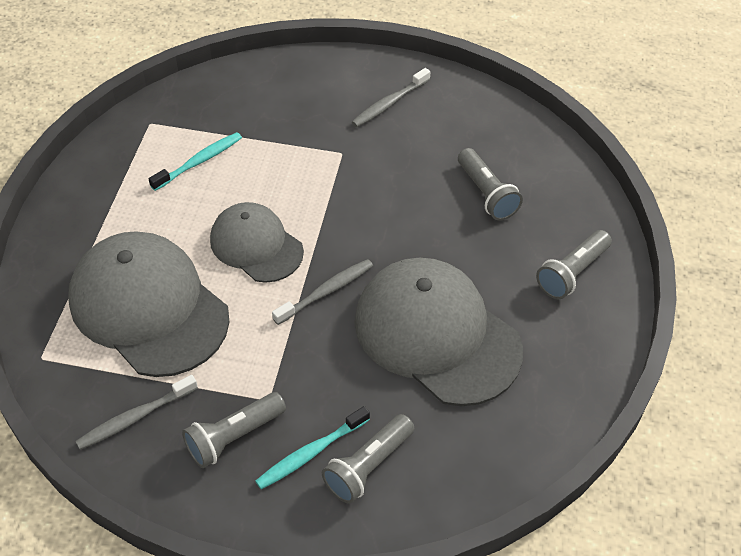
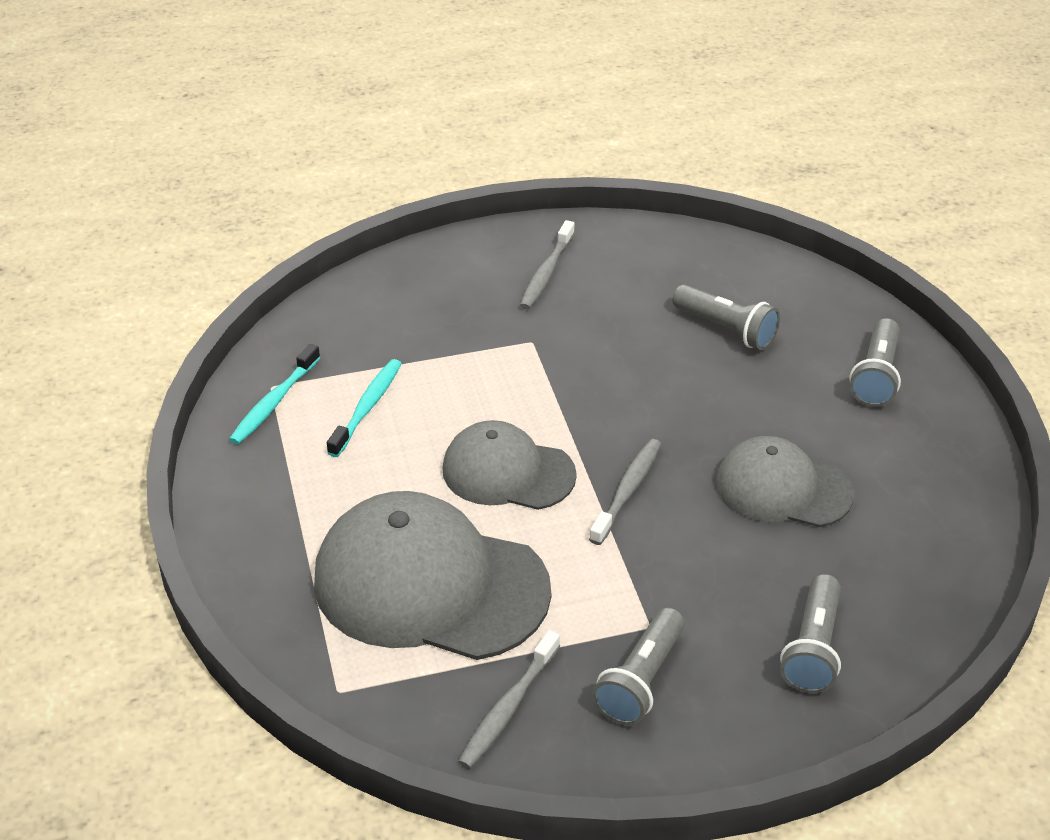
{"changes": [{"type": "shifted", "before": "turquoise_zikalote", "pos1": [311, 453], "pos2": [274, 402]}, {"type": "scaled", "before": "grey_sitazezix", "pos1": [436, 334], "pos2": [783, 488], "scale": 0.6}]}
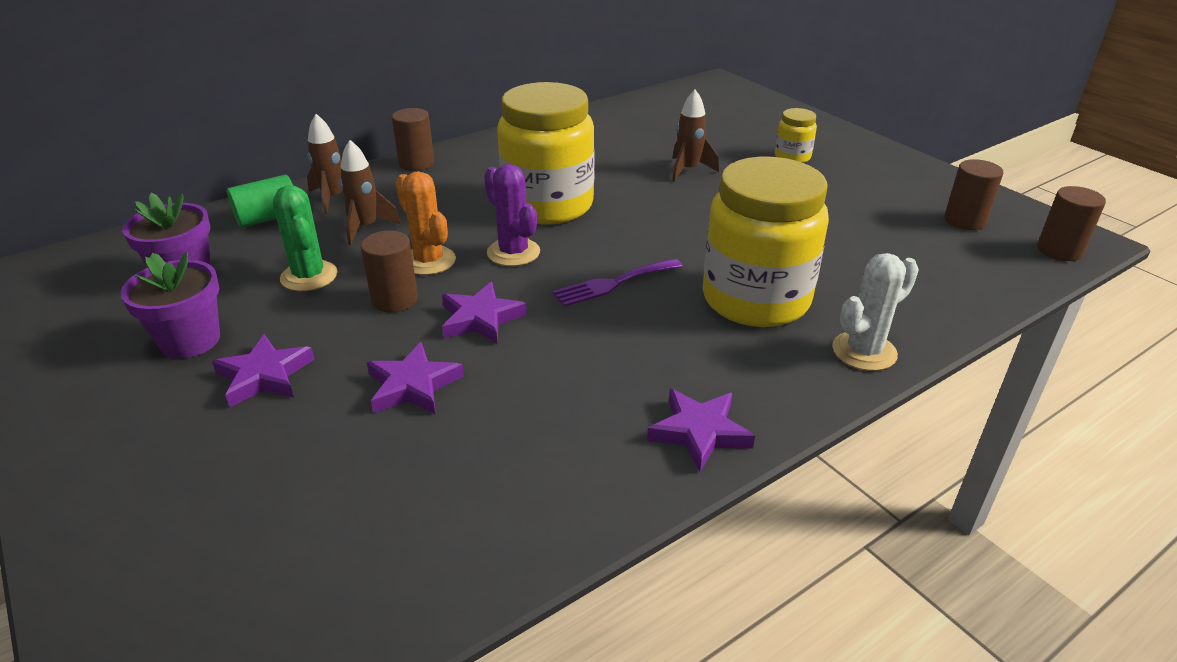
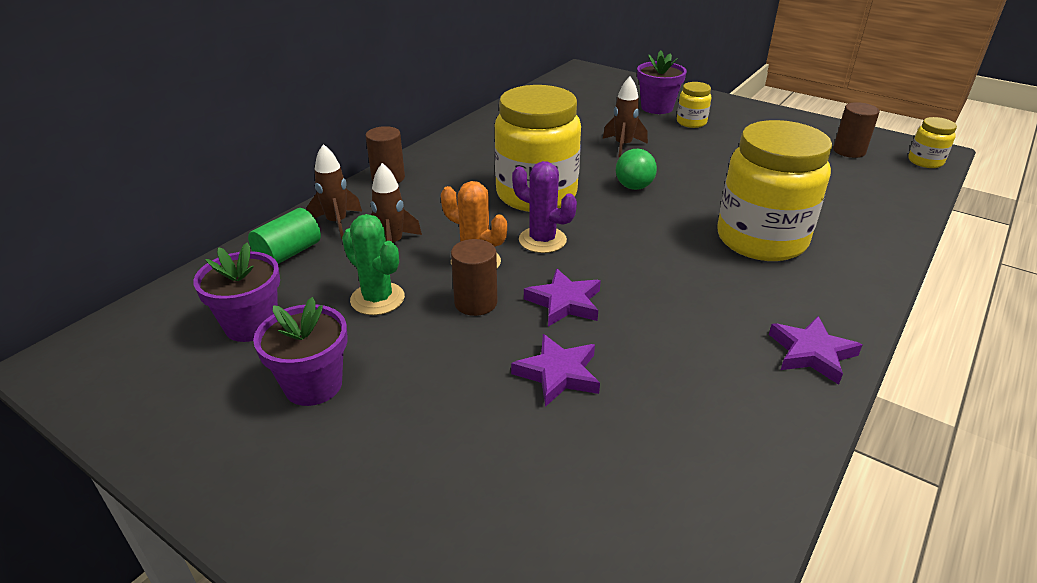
{"changes": [{"type": "gone", "before": "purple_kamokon", "pos1": [265, 376]}, {"type": "gone", "before": "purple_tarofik", "pos1": [613, 283]}, {"type": "gone", "before": "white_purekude", "pos1": [864, 351]}, {"type": "new", "after": "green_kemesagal", "pos2": [634, 187]}, {"type": "new", "after": "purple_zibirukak", "pos2": [657, 107]}, {"type": "swapped", "before": "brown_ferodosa", "after": "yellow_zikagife", "pos1": [1059, 250], "pos2": [925, 161]}]}
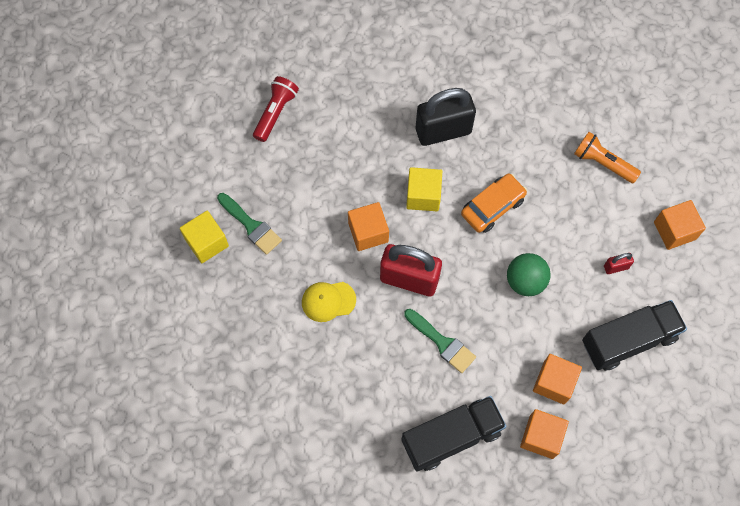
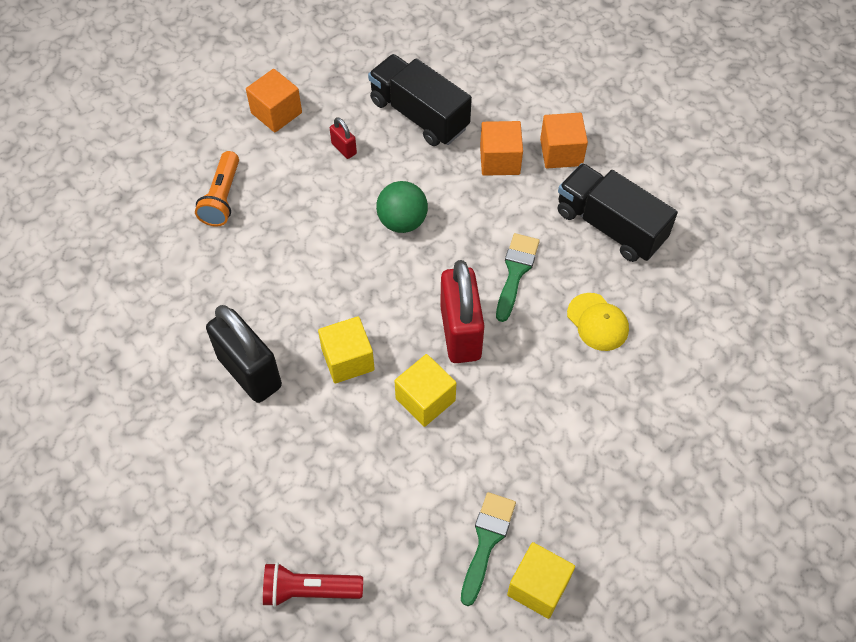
{"changes": [{"type": "gone", "before": "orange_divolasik", "pos1": [492, 206]}, {"type": "shifted", "before": "yellow_sitazezix", "pos1": [328, 301], "pos2": [597, 322]}, {"type": "repainted", "before": "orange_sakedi", "after": "yellow_sakedi", "pos1": [368, 232], "pos2": [425, 399]}]}
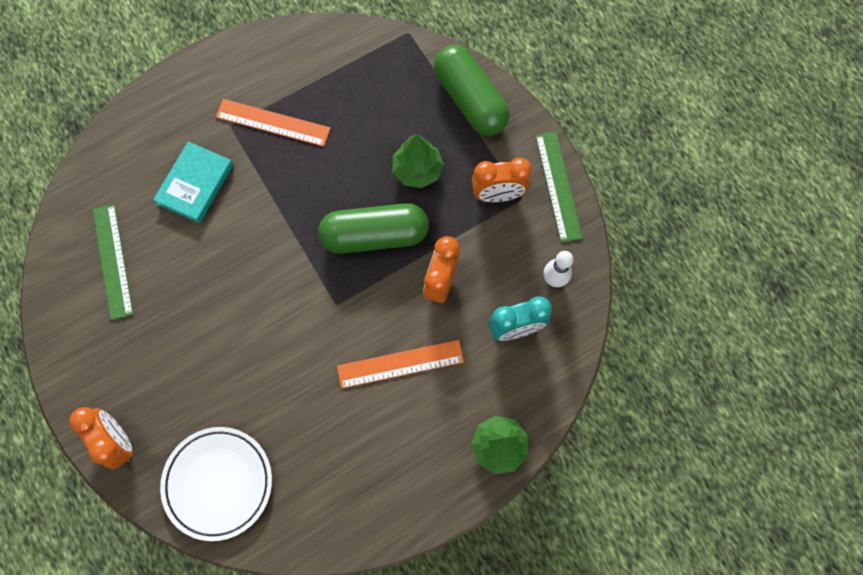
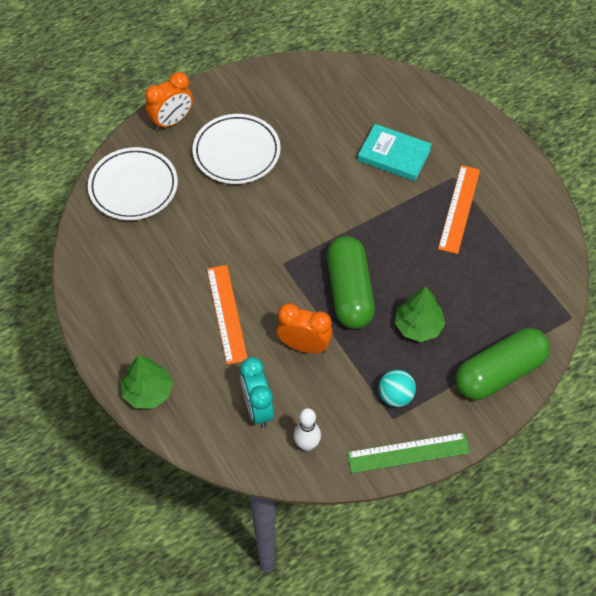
{"changes": [{"type": "gone", "before": "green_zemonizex", "pos1": [113, 261]}, {"type": "new", "after": "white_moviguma", "pos2": [236, 152]}, {"type": "swapped", "before": "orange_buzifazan", "after": "turquoise_kemesagal", "pos1": [498, 195], "pos2": [395, 396]}]}
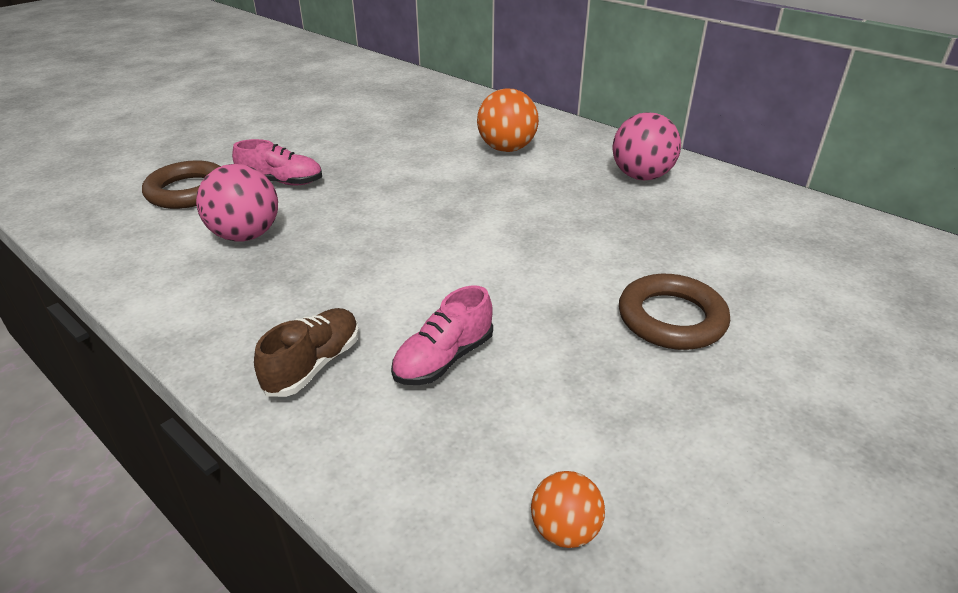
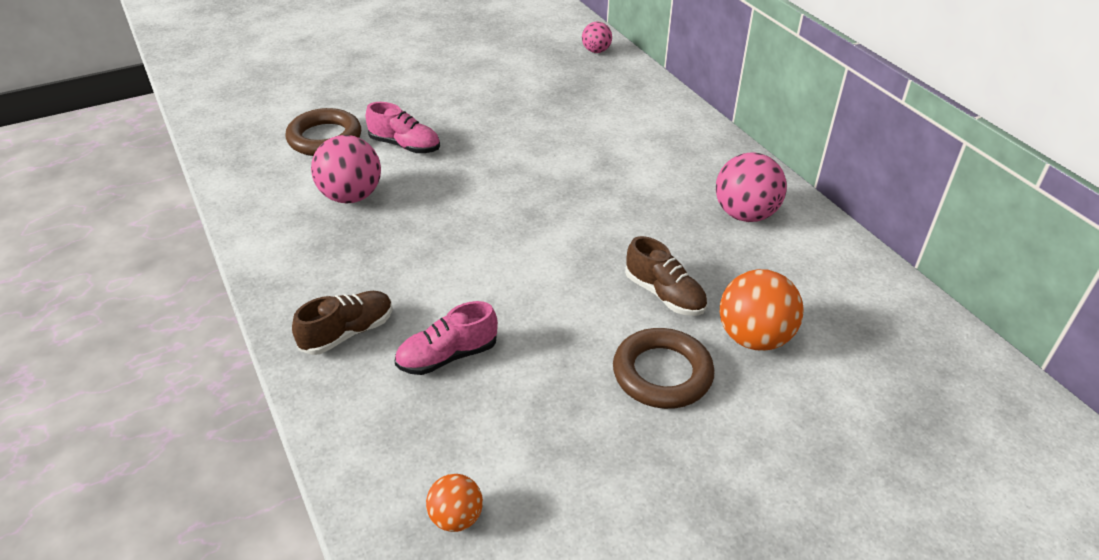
{"changes": [{"type": "new", "after": "pink_kemesagal", "pos2": [596, 51]}, {"type": "new", "after": "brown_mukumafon", "pos2": [664, 295]}, {"type": "shifted", "before": "orange_kemesagal", "pos1": [506, 149], "pos2": [754, 338]}]}
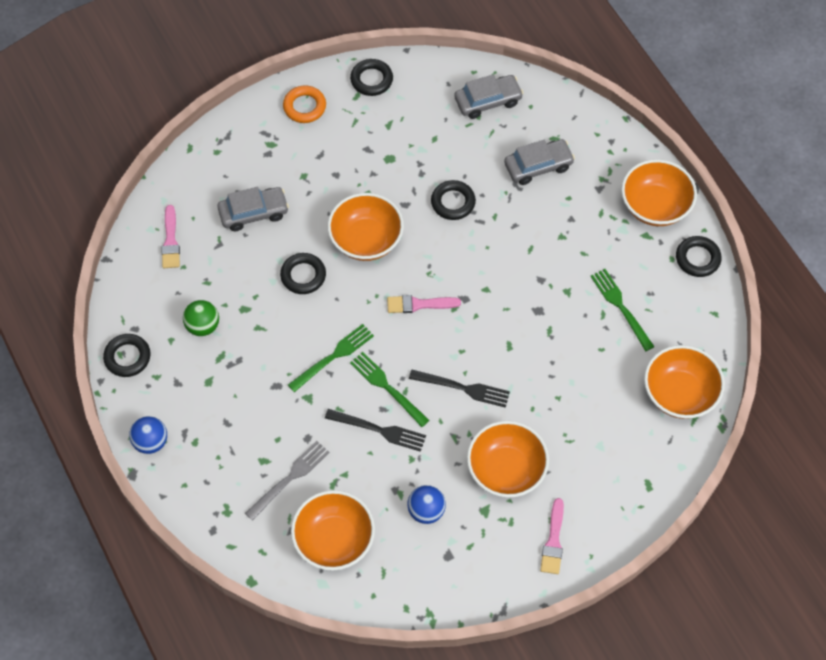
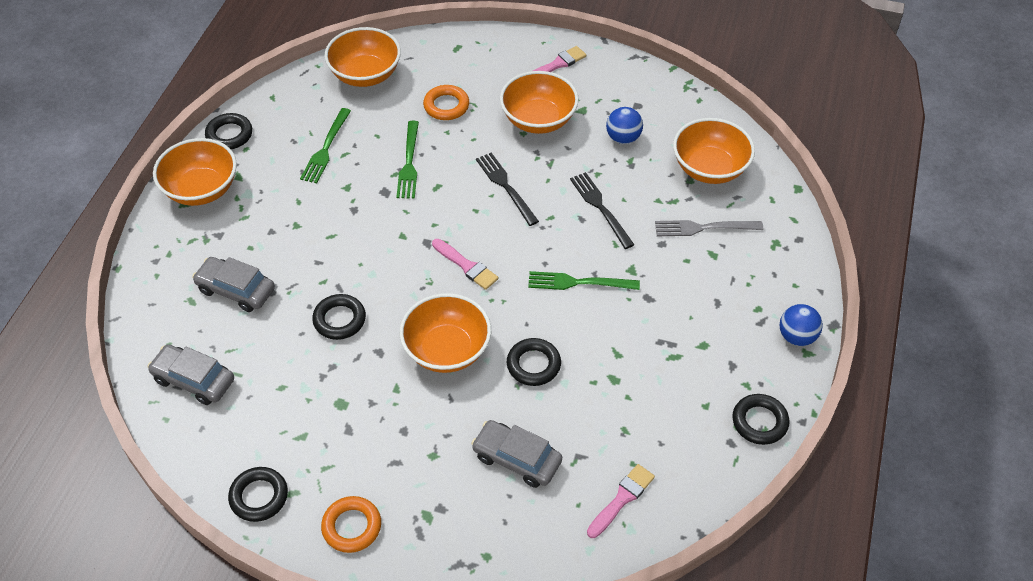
{"changes": [{"type": "gone", "before": "green_kemesagal", "pos1": [203, 326]}, {"type": "new", "after": "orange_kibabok", "pos2": [446, 106]}, {"type": "shifted", "before": "green_tarofik", "pos1": [386, 387], "pos2": [409, 163]}]}
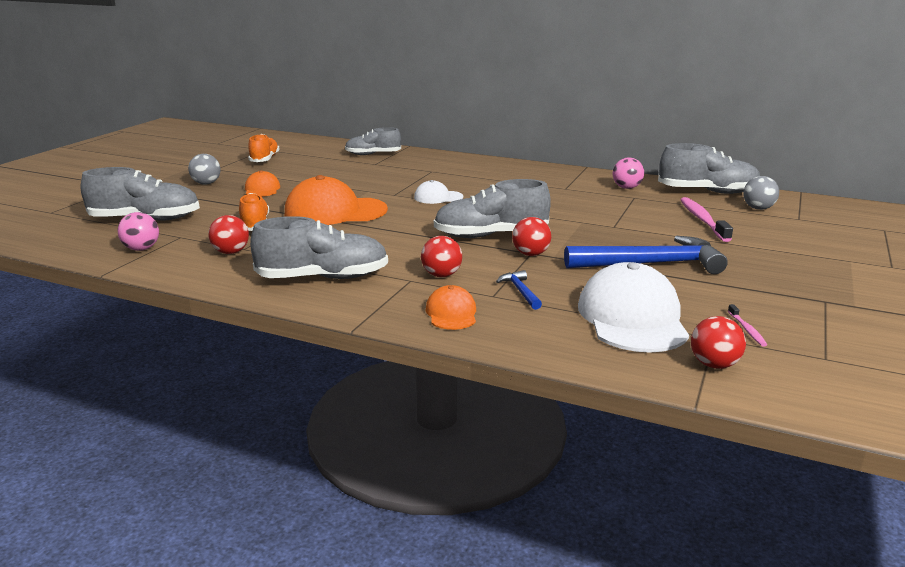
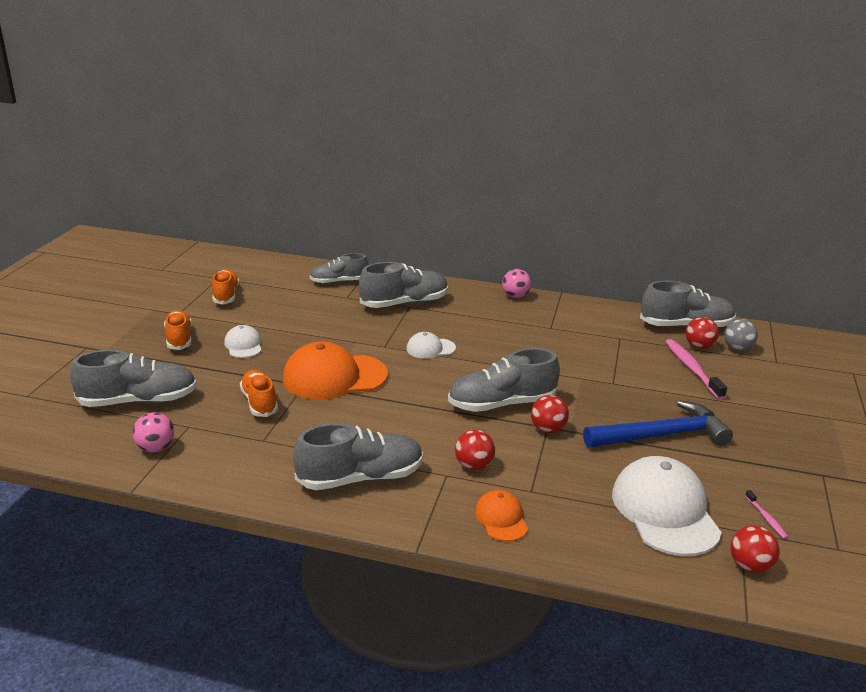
{"changes": [{"type": "gone", "before": "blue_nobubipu", "pos1": [520, 291]}, {"type": "new", "after": "grey_mukumafon", "pos2": [404, 303]}, {"type": "shifted", "before": "red_kemesagal", "pos1": [231, 252], "pos2": [699, 346]}, {"type": "shifted", "before": "pink_kemesagal", "pos1": [626, 188], "pos2": [515, 296]}, {"type": "swapped", "before": "grey_kemesagal", "after": "orange_mukumafon", "pos1": [206, 183], "pos2": [179, 339]}, {"type": "repainted", "before": "orange_sitazezix", "after": "white_sitazezix", "pos1": [262, 189], "pos2": [243, 345]}]}
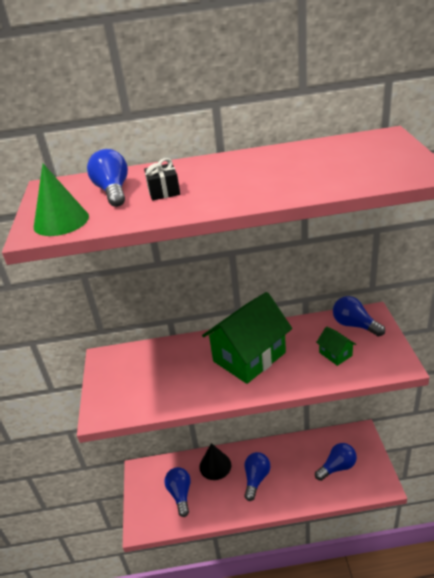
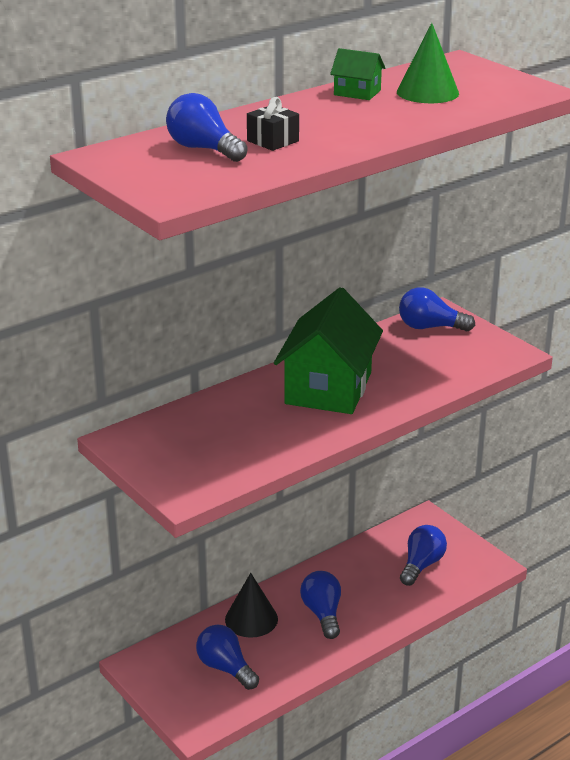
{"changes": [{"type": "shifted", "before": "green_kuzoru", "pos1": [61, 221], "pos2": [427, 92]}, {"type": "shifted", "before": "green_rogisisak", "pos1": [335, 354], "pos2": [357, 92]}]}
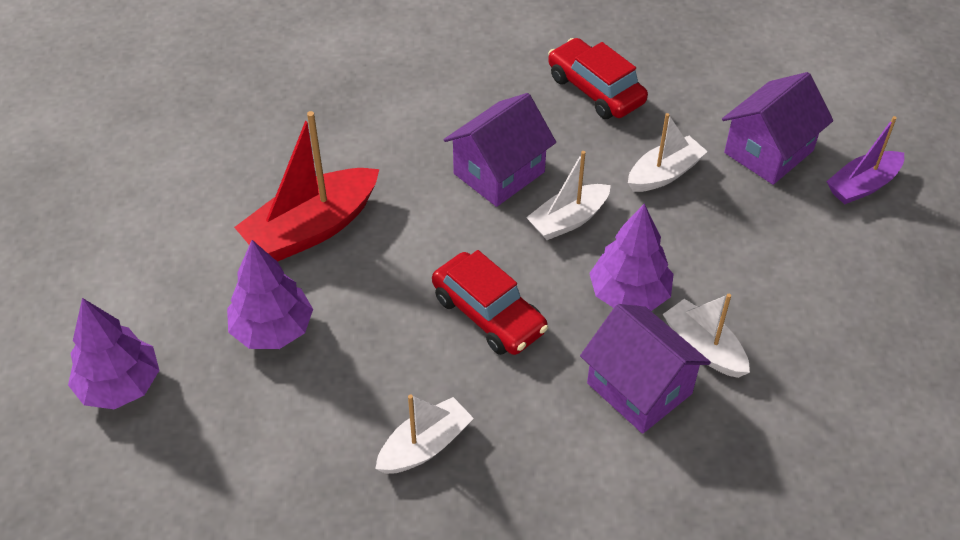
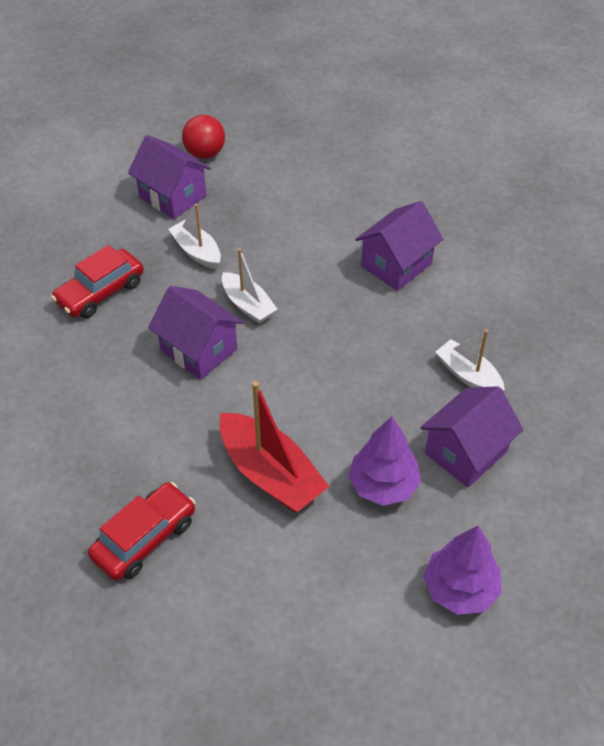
{"changes": [{"type": "gone", "before": "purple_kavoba", "pos1": [629, 295]}, {"type": "gone", "before": "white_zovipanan", "pos1": [704, 347]}, {"type": "new", "after": "purple_rogisisak", "pos2": [466, 452]}, {"type": "shifted", "before": "red_divolasik", "pos1": [489, 314], "pos2": [144, 538]}, {"type": "swapped", "before": "purple_zovipanan", "after": "red_kemesagal", "pos1": [862, 185], "pos2": [205, 153]}]}
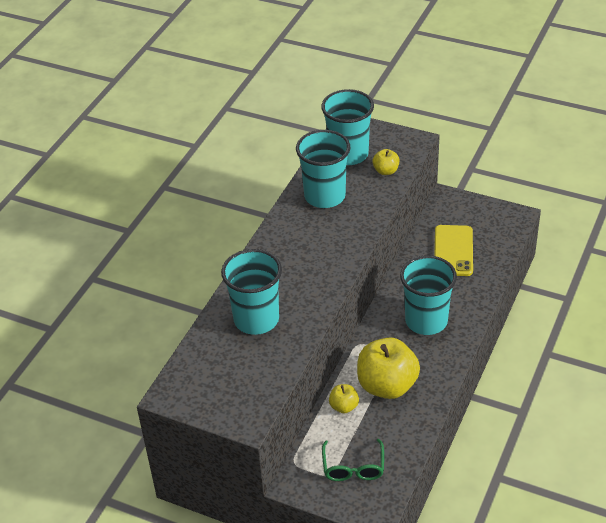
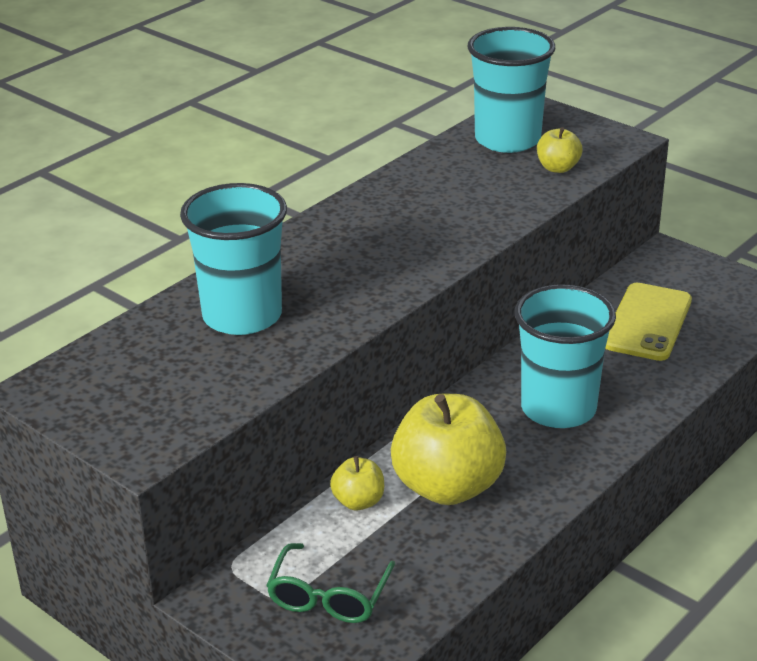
{"changes": [{"type": "gone", "before": "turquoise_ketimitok", "pos1": [325, 196]}]}
